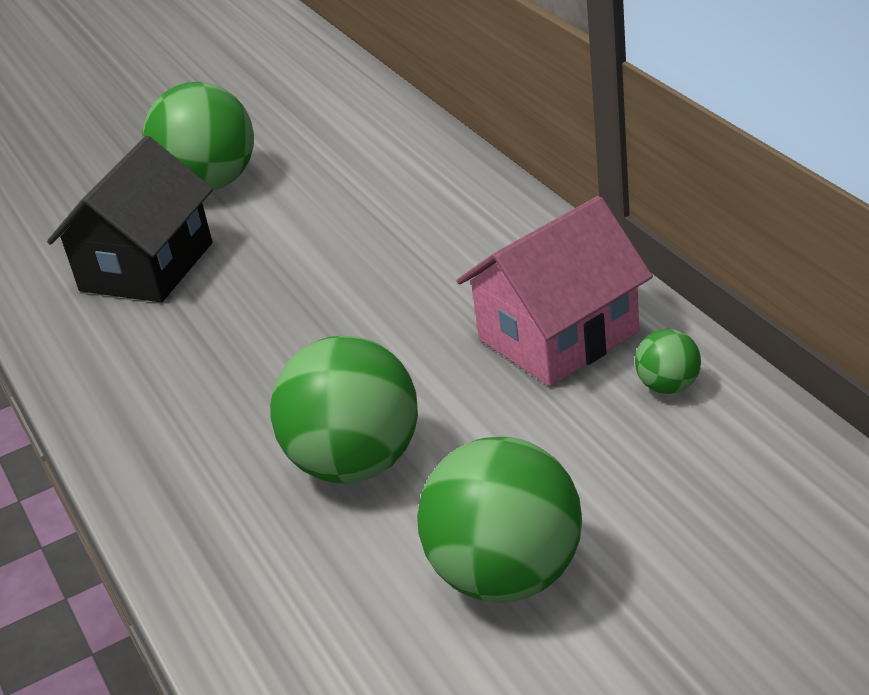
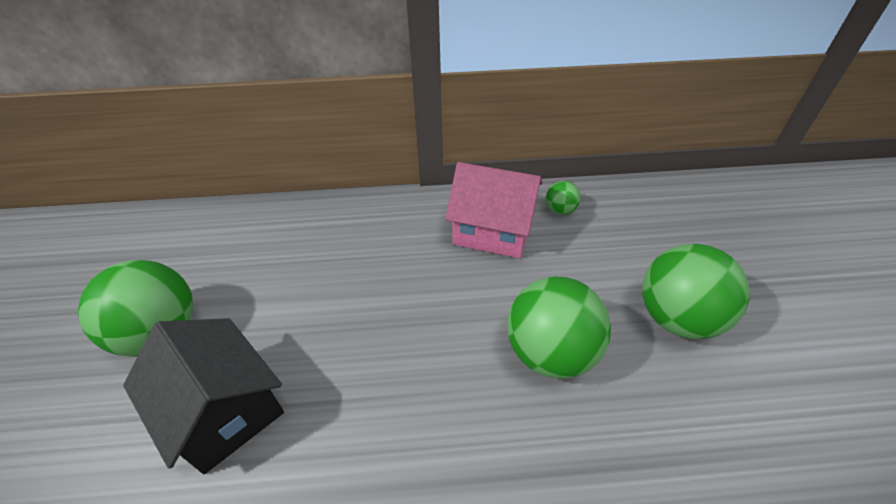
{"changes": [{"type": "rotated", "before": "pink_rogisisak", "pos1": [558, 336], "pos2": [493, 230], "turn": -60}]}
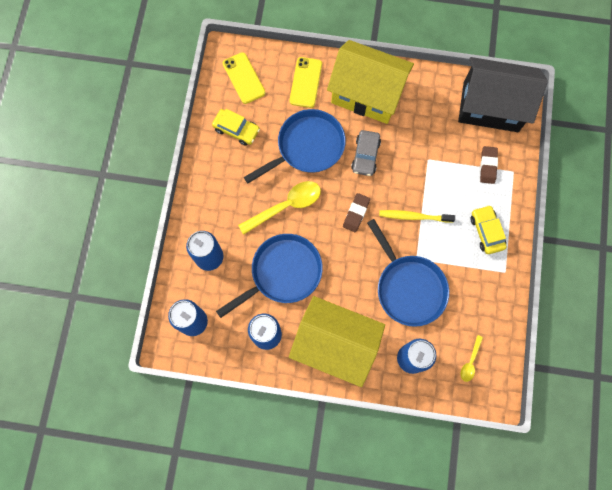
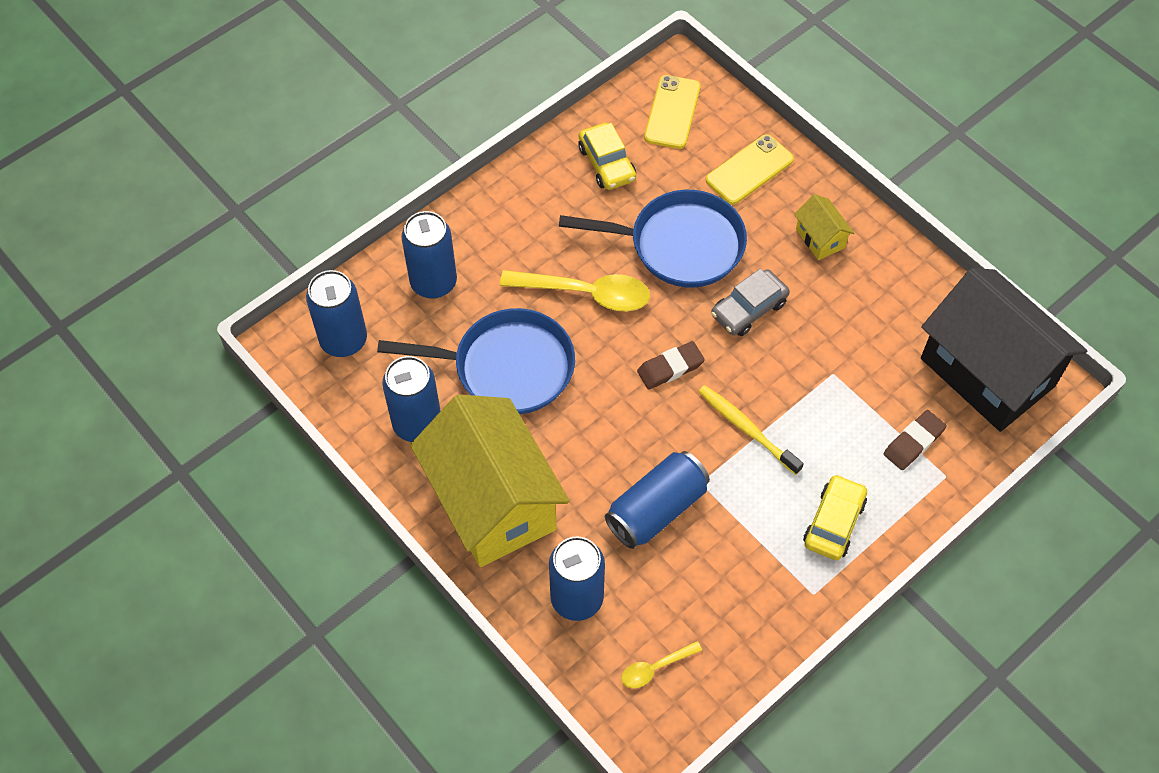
{"changes": [{"type": "swapped", "before": "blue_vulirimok", "after": "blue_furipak", "pos1": [408, 287], "pos2": [656, 509]}, {"type": "scaled", "before": "yellow_rogisisak", "pos1": [367, 94], "pos2": [820, 238], "scale": 0.41}]}
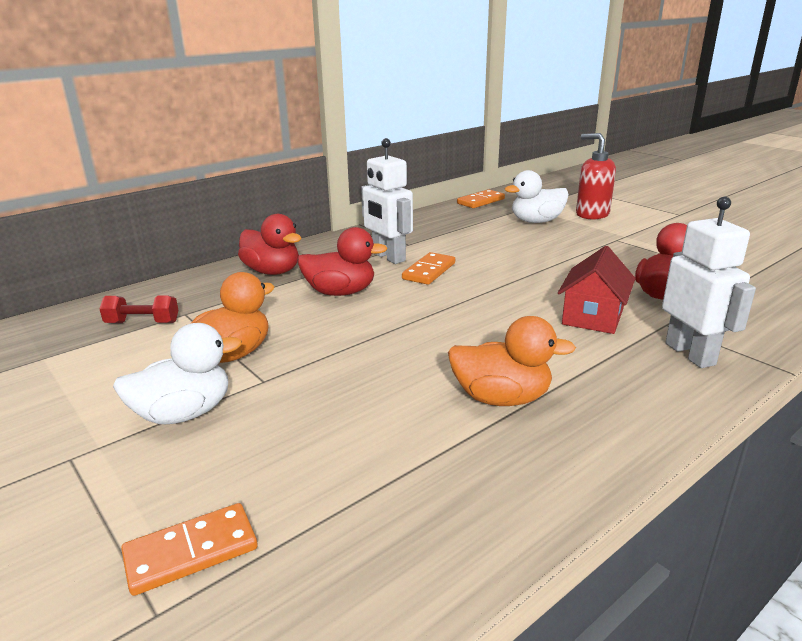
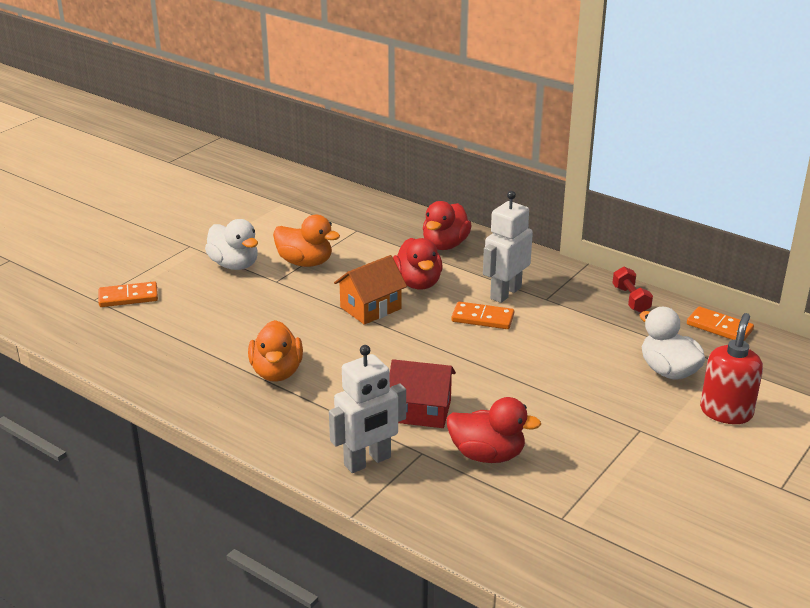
{"changes": [{"type": "new", "after": "orange_rogisisak", "pos2": [370, 308]}, {"type": "shifted", "before": "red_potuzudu", "pos1": [142, 323], "pos2": [631, 299]}, {"type": "rotated", "before": "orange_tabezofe", "pos1": [191, 552], "pos2": [128, 297], "turn": -60}]}
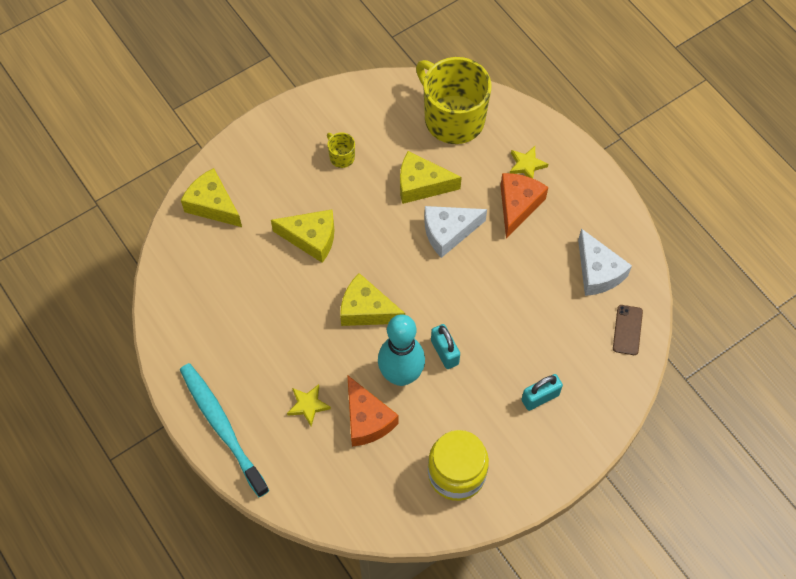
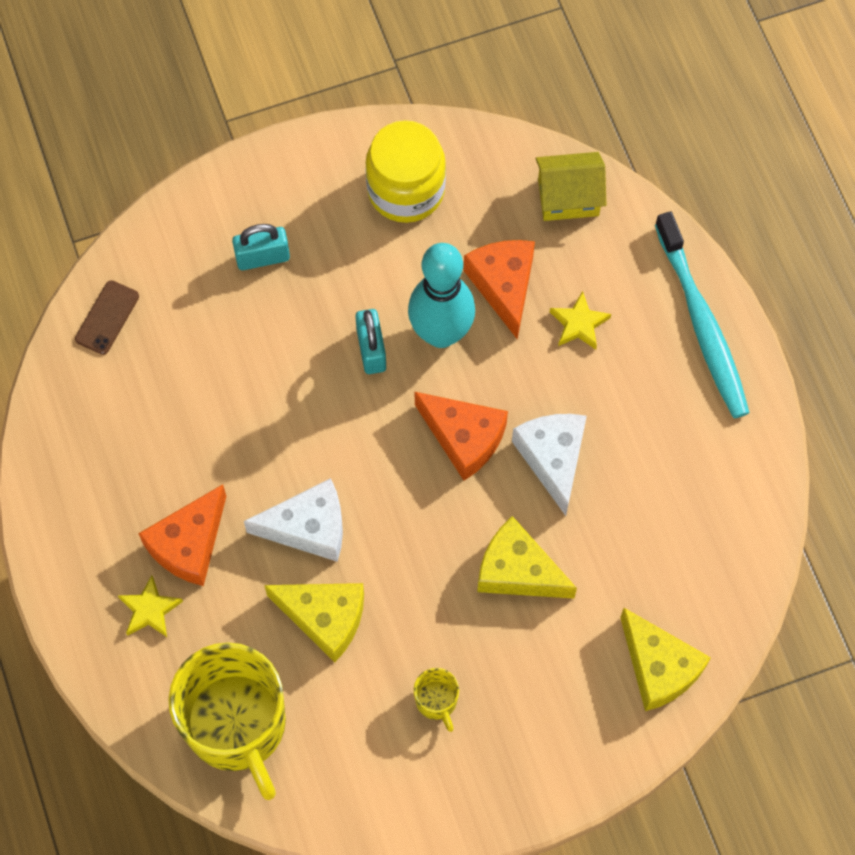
{"changes": [{"type": "new", "after": "yellow_rogisisak", "pos2": [568, 197]}, {"type": "shifted", "before": "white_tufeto", "pos1": [598, 272], "pos2": [553, 459]}, {"type": "repainted", "before": "yellow_tufeto", "after": "orange_tufeto", "pos1": [366, 310], "pos2": [464, 438]}]}
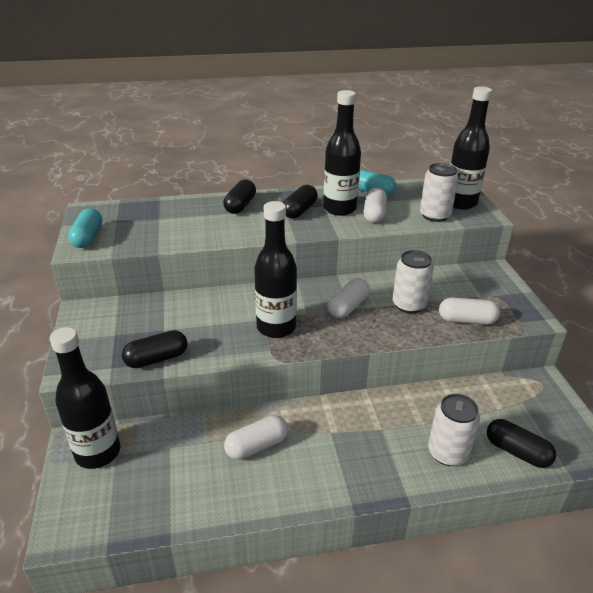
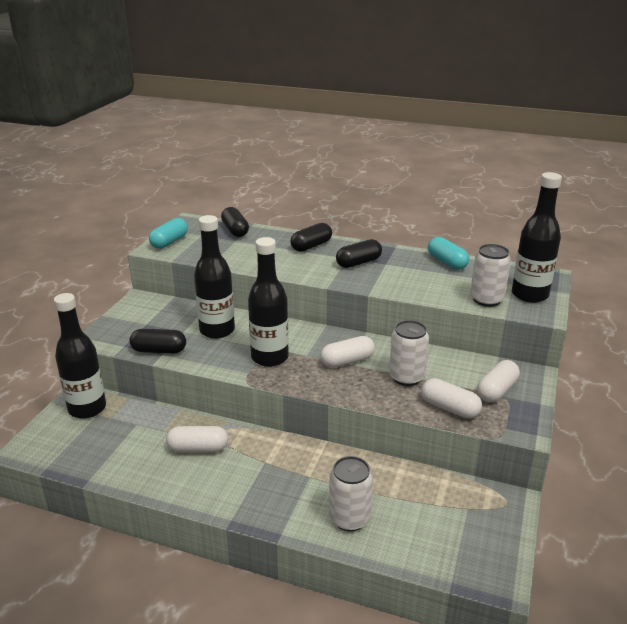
{"changes": [{"type": "shifted", "before": "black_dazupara", "pos1": [339, 209], "pos2": [217, 330]}, {"type": "shifted", "before": "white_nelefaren", "pos1": [374, 214], "pos2": [497, 391]}, {"type": "shifted", "before": "black_nelefaren", "pos1": [517, 452], "pos2": [235, 230]}]}
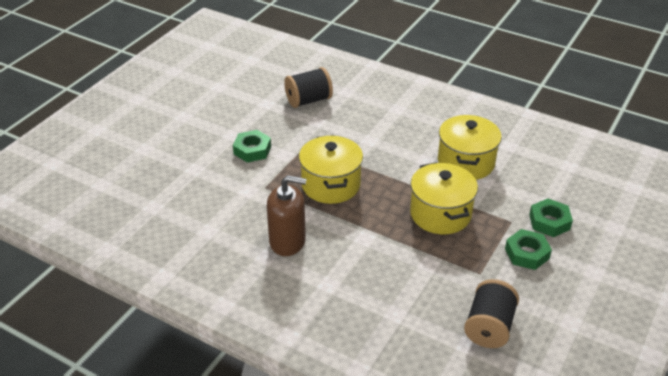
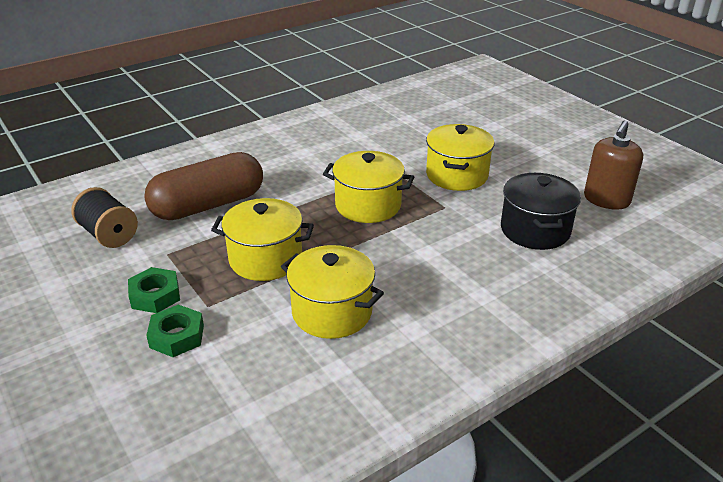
{"changes": [{"type": "new", "after": "brown_nelefaren", "pos2": [208, 205]}, {"type": "shifted", "before": "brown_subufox", "pos1": [287, 241], "pos2": [606, 200]}, {"type": "swapped", "before": "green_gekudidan", "after": "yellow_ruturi", "pos1": [252, 150], "pos2": [457, 175]}, {"type": "swapped", "before": "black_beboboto", "after": "black_ruturi", "pos1": [308, 100], "pos2": [535, 230]}]}
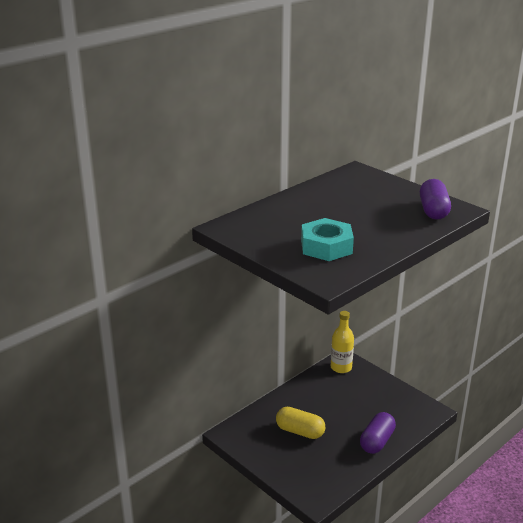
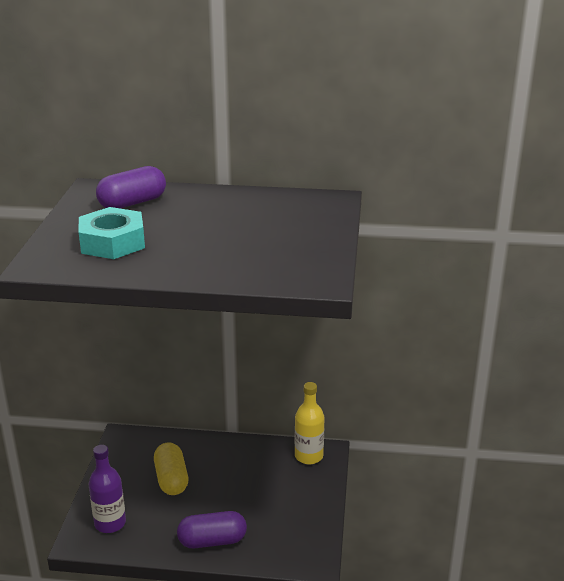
{"changes": [{"type": "new", "after": "purple_dazupara", "pos2": [110, 523]}, {"type": "shifted", "before": "purple_nelefaren", "pos1": [433, 211], "pos2": [132, 203]}]}
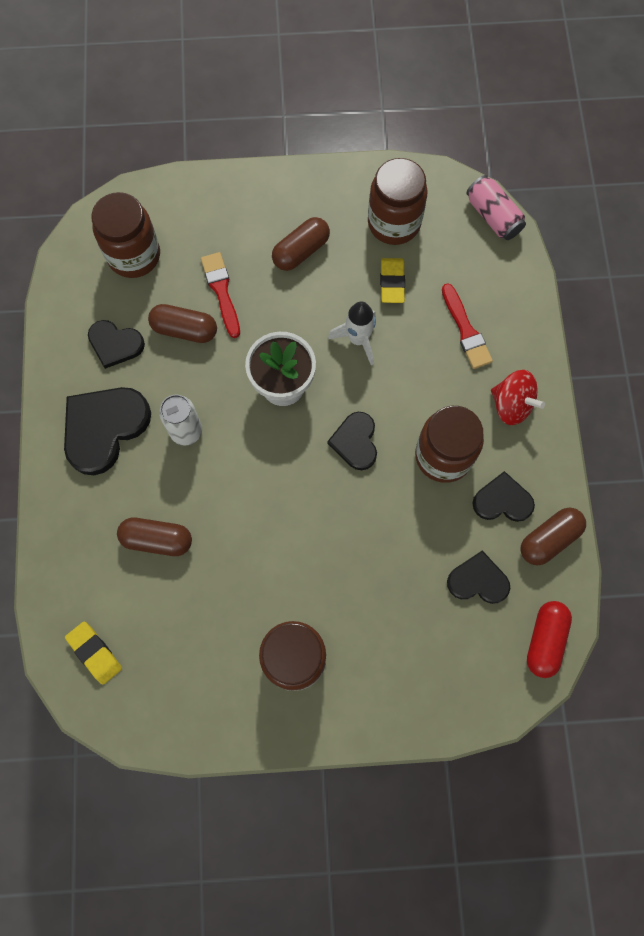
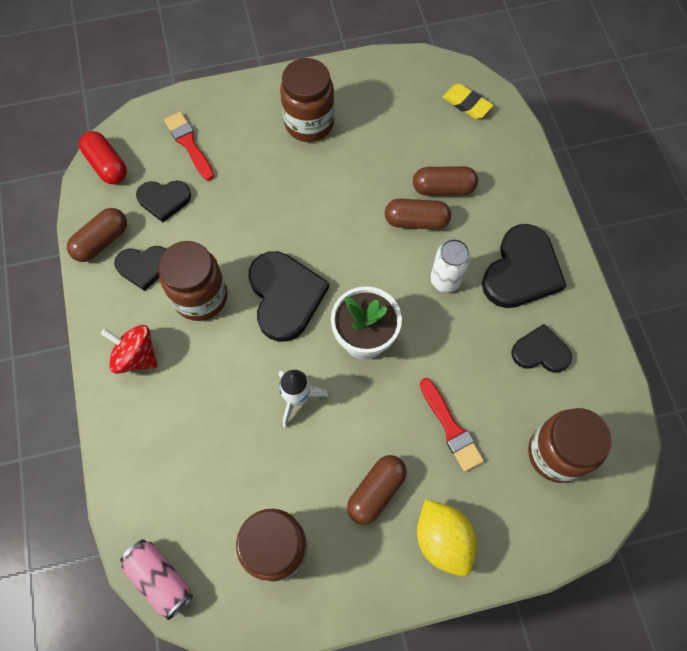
{"changes": [{"type": "gone", "before": "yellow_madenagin", "pos1": [392, 282]}, {"type": "new", "after": "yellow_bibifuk", "pos2": [442, 539]}, {"type": "shifted", "before": "brown_nelefaren", "pos1": [185, 330], "pos2": [416, 221]}, {"type": "shifted", "before": "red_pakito", "pos1": [466, 330], "pos2": [189, 144]}, {"type": "rotated", "before": "red_nelefaren", "pos1": [545, 640], "pos2": [107, 165], "turn": -45}, {"type": "scaled", "before": "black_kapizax", "pos1": [355, 442], "pos2": [285, 296], "scale": 1.67}]}
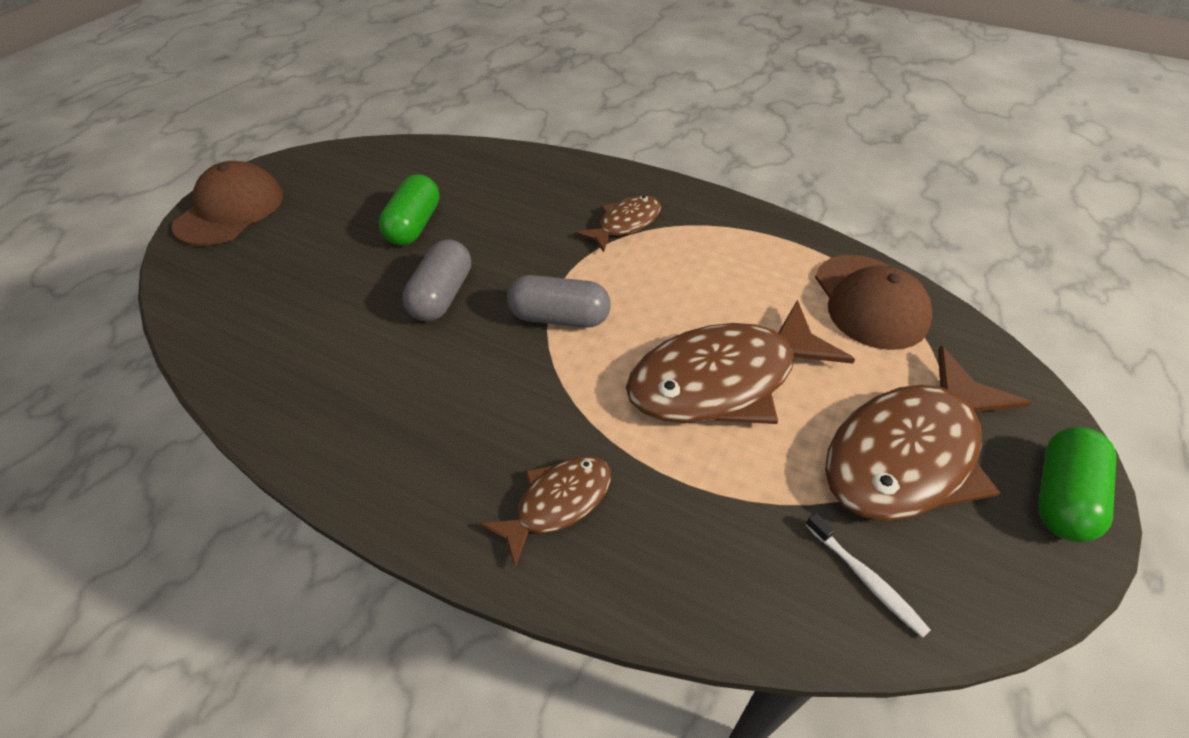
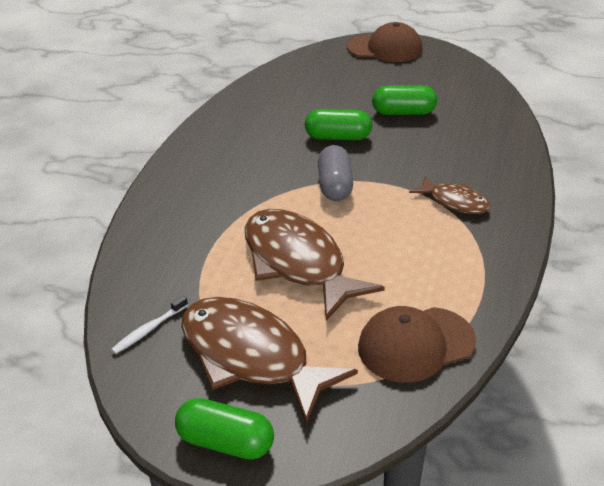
{"changes": [{"type": "gone", "before": "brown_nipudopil", "pos1": [557, 503]}, {"type": "repainted", "before": "grey_nelefaren", "after": "green_nelefaren", "pos1": [441, 296], "pos2": [338, 137]}]}
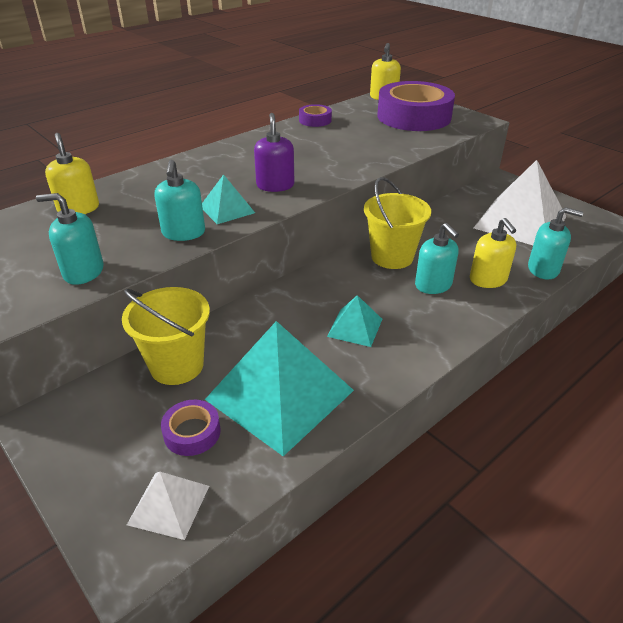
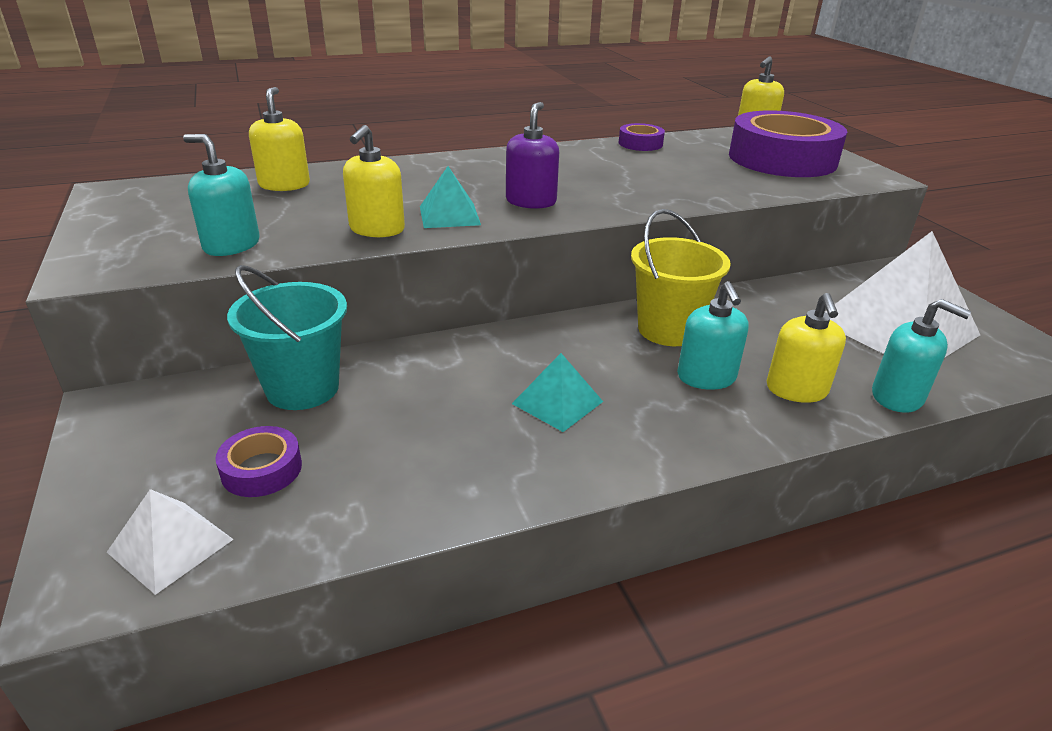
{"changes": [{"type": "gone", "before": "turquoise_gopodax", "pos1": [280, 395]}, {"type": "repainted", "before": "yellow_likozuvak", "after": "turquoise_likozuvak", "pos1": [177, 365], "pos2": [302, 388]}, {"type": "repainted", "before": "turquoise_subufox", "after": "yellow_subufox", "pos1": [183, 233], "pos2": [377, 229]}]}
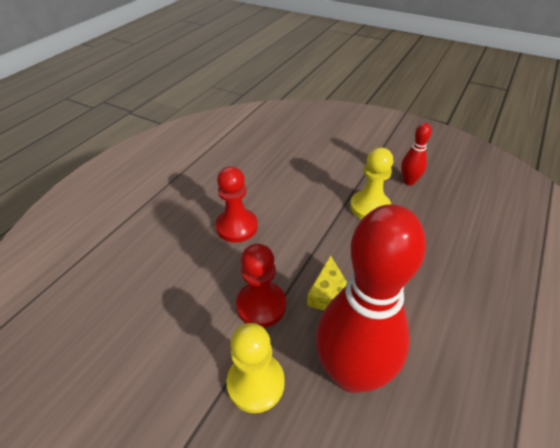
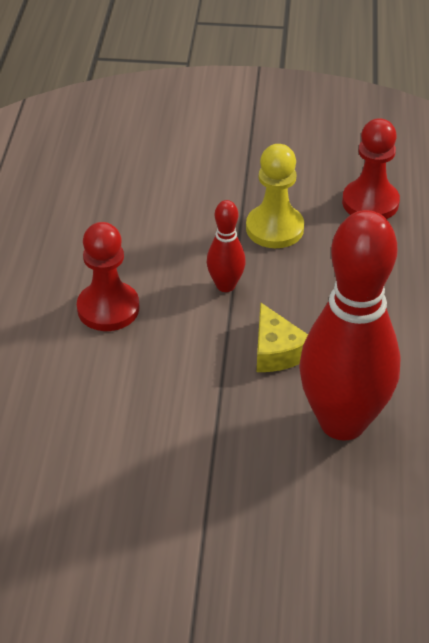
{"changes": [{"type": "gone", "before": "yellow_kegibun", "pos1": [256, 383]}, {"type": "shifted", "before": "red_kegibun", "pos1": [261, 305], "pos2": [370, 202]}, {"type": "shifted", "before": "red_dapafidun", "pos1": [409, 181], "pos2": [225, 285]}]}
